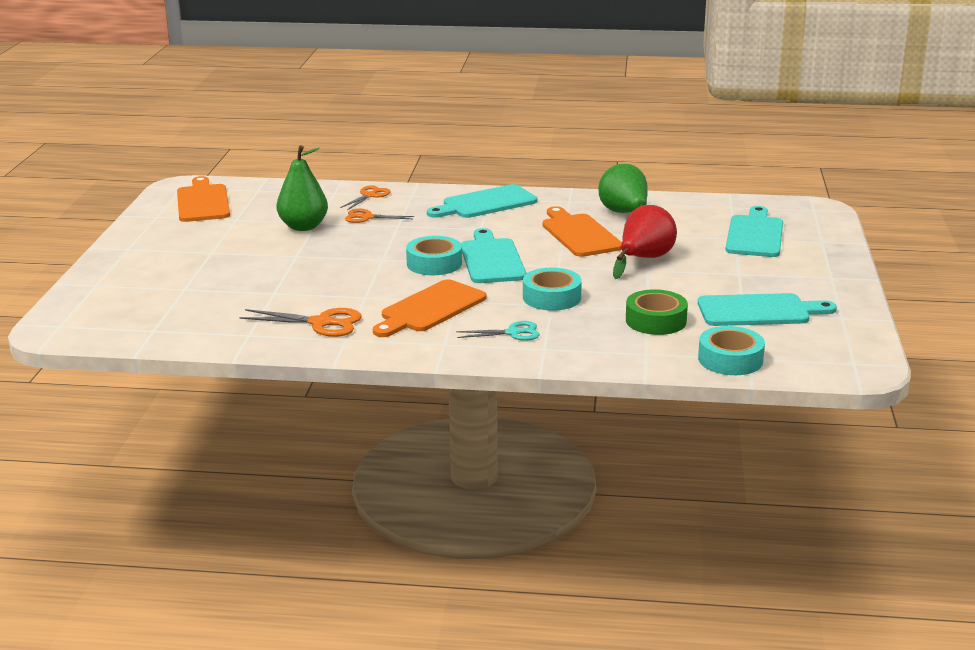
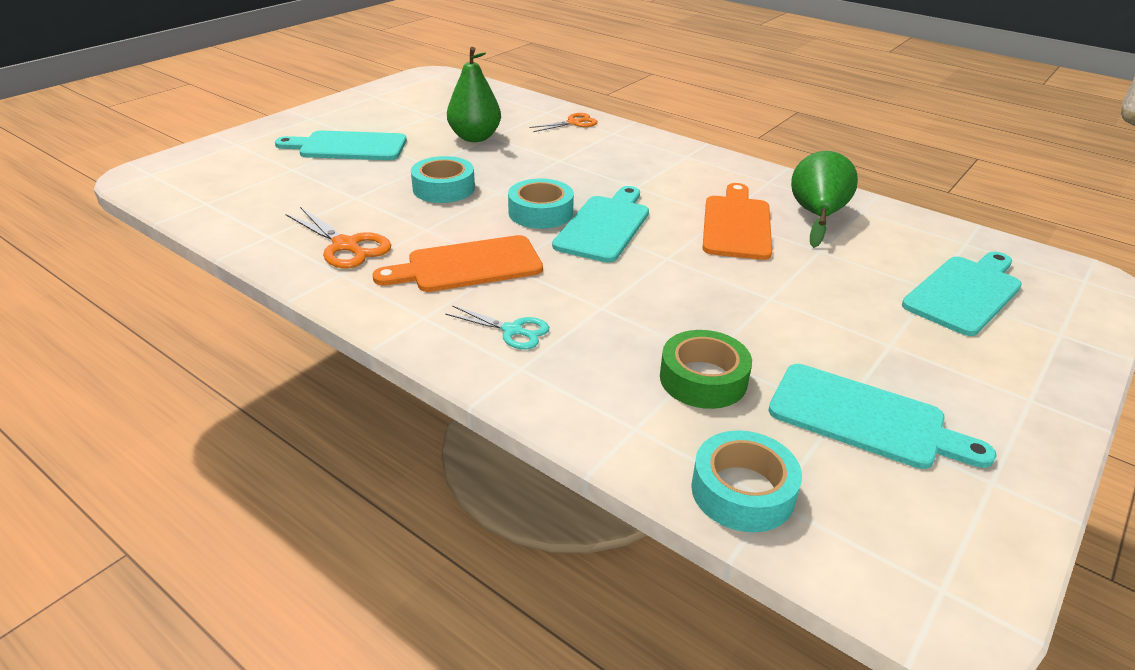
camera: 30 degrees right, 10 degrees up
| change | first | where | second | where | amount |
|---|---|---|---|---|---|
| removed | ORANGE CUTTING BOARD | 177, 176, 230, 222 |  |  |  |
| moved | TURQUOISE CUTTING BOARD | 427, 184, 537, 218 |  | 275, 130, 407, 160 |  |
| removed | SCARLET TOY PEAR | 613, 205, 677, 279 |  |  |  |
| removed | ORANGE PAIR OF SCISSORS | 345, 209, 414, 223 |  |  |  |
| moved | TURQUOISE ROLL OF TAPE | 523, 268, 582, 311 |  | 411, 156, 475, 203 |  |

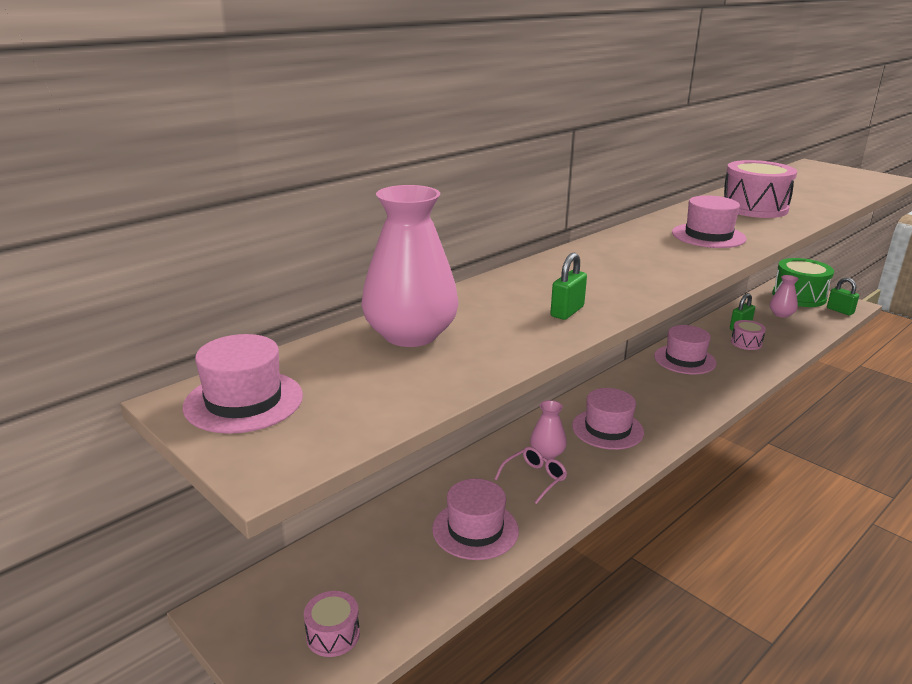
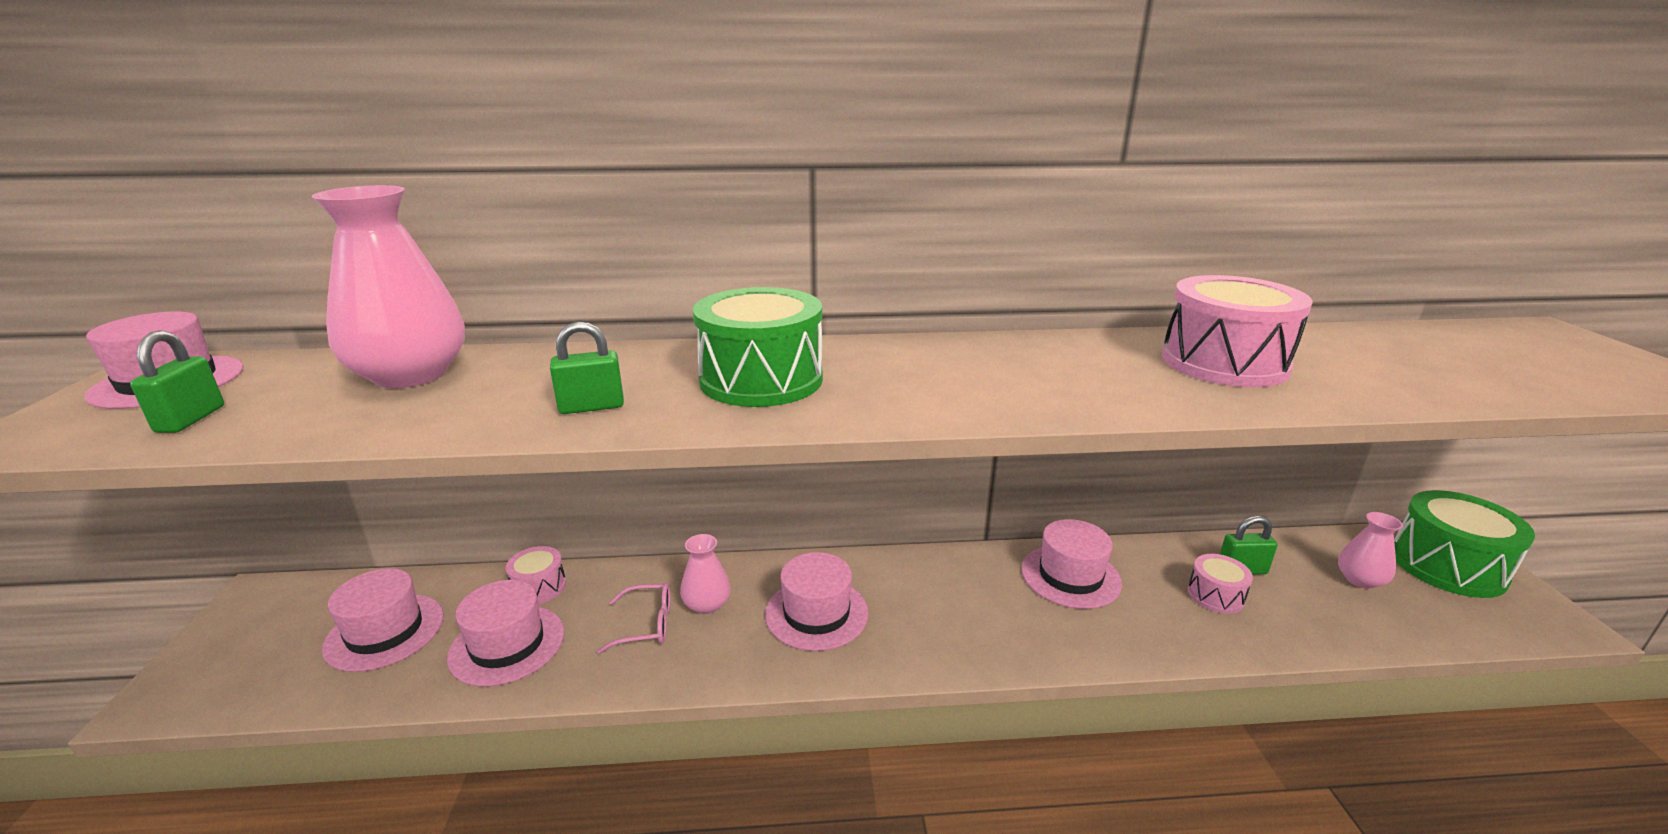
camera: 40 degrees right, 0 degrees up
| change | first | where | second | where | amount |
|---|---|---|---|---|---|
| moved | ROSY HAT | 672, 195, 747, 248 |  | 322, 568, 444, 672 |  |
| moved | GREEN SMALL LOCK | 827, 278, 859, 315 |  | 130, 331, 224, 433 |  |
| moved | ROSY SNARE DRUM | 304, 591, 360, 657 |  | 506, 546, 566, 604 |  |
| added |  |  | GREEN SNARE DRUM | 693, 287, 823, 407 |  |

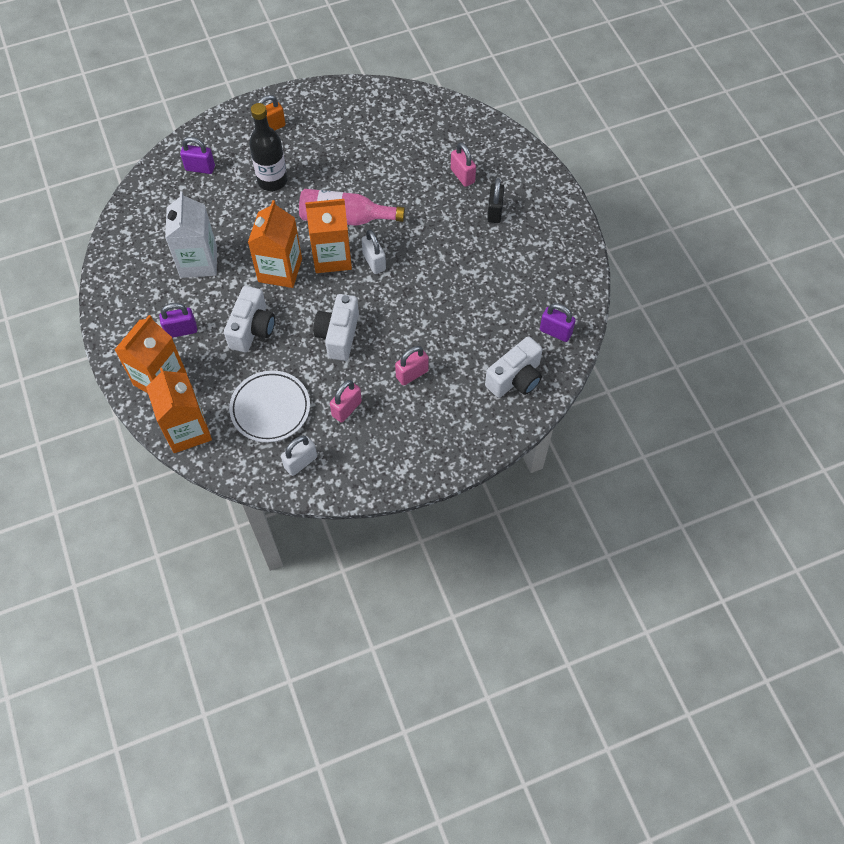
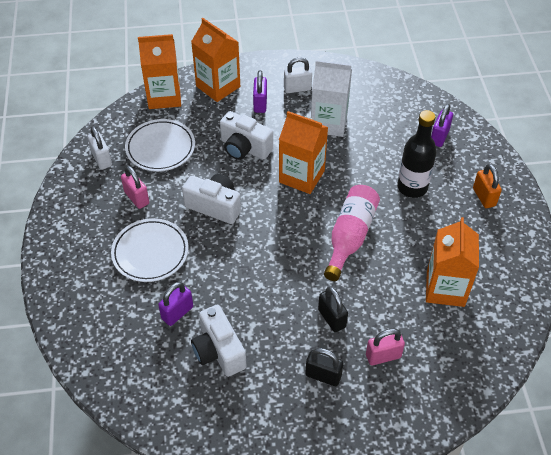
camera: 105 degrees right, 10 degrees down
| change | first | where | second | where | amount |
|---|---|---|---|---|---|
| moved | ORANGE JUICE CARTON | 305, 199, 352, 273 |  | 426, 217, 479, 307 |  |
| moved | WHITE SMALL LOCK | 361, 230, 386, 274 |  | 284, 57, 312, 93 |  |
| moved | VIOLET SMALL LOCK | 540, 303, 576, 342 |  | 158, 282, 193, 326 |  |
| moved | WHITE PHOTO CAMERA | 485, 336, 543, 398 |  | 191, 305, 246, 377 |  |
| replaced | ROSY SMALL LOCK | 395, 346, 429, 386 | WHITE FLAT DISH | 111, 218, 189, 282 |  |
| added |  |  | EBONY SMALL LOCK | 318, 286, 348, 332 |  |

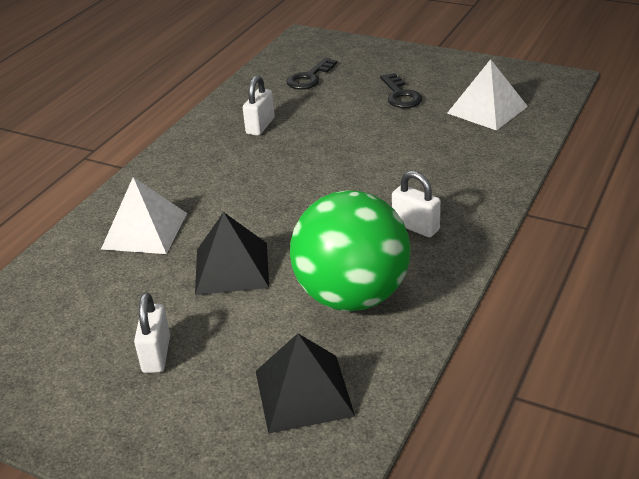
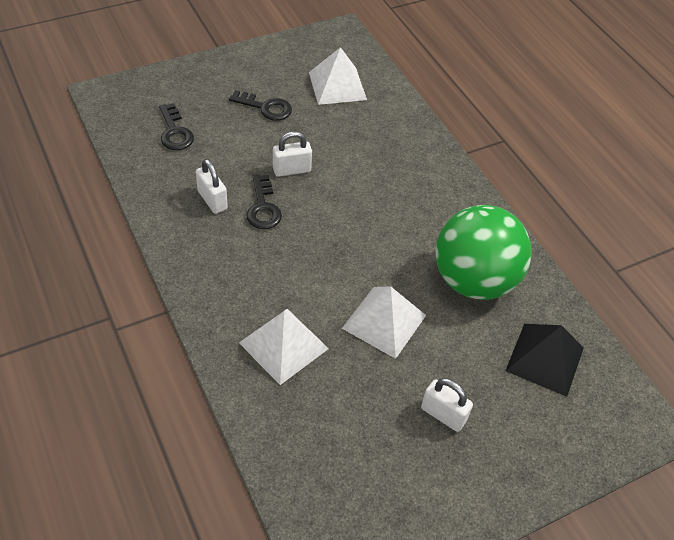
camera: 60 degrees left, 15 degrees up
| change | first | where | second | where | amount |
|---|---|---|---|---|---|
| moved | WHITE SMALL LOCK | 392, 171, 441, 237 |  | 273, 131, 312, 177 |  |
| recoloured | EBONY PYRAMID | 195, 212, 269, 295 | WHITE PYRAMID | 342, 286, 426, 359 |  |
| added |  |  | EBONY KEY | 247, 175, 282, 229 |  |

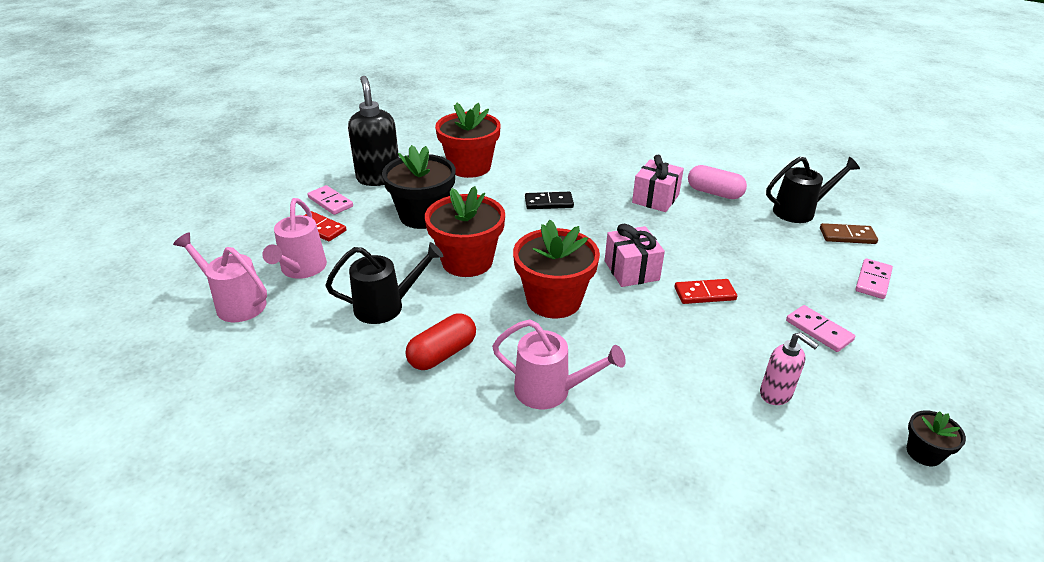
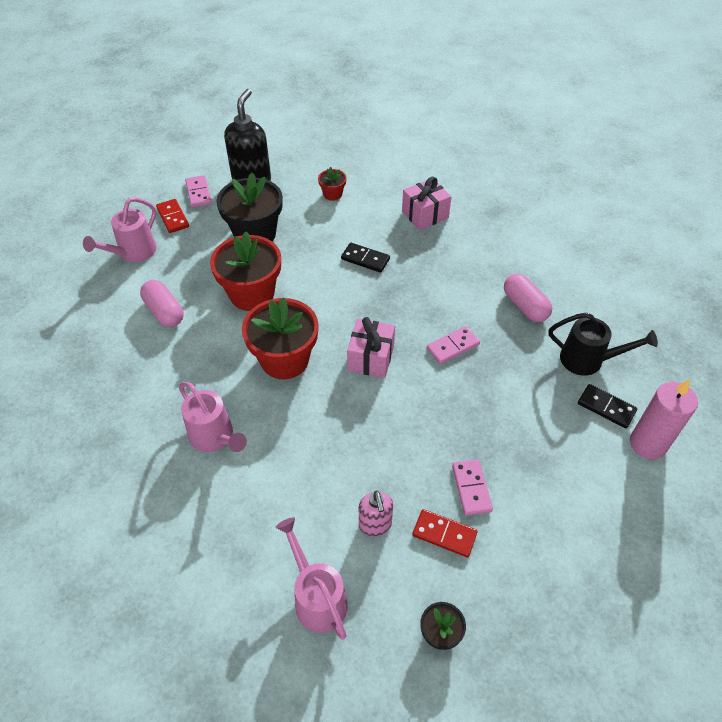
camera: 30 degrees right, 15 degrees up
| change | first | where | second | where | amount |
|---|---|---|---|---|---|
| resized | SCARLET POTTED PLANT | 435, 102, 501, 178 |  | 318, 167, 347, 201 | x0.47 |
| moved | ROSY GIFT | 632, 155, 684, 212 |  | 402, 177, 451, 230 |  |
| recoloured | BROWN DOMINO | 820, 223, 878, 244 | EBONY DOMINO | 578, 384, 637, 428 |  |
| moved | ROSY WATERING POT | 173, 232, 267, 322 |  | 276, 517, 348, 640 |  |
| replaced | EBONY WATERING POT | 325, 242, 443, 324 | ROSY CAPSULE | 140, 280, 184, 327 |  |
| moved | ROSY DOMINO | 855, 258, 893, 299 |  | 427, 326, 480, 364 |  |
| moved | SCARLET DOMINO | 675, 279, 737, 304 |  | 412, 509, 478, 557 |  |
| removed | SCARLET CAPSULE | 405, 313, 476, 370 |  |  |  |
| added |  |  | ROSY CANDLE | 630, 379, 698, 459 |  |

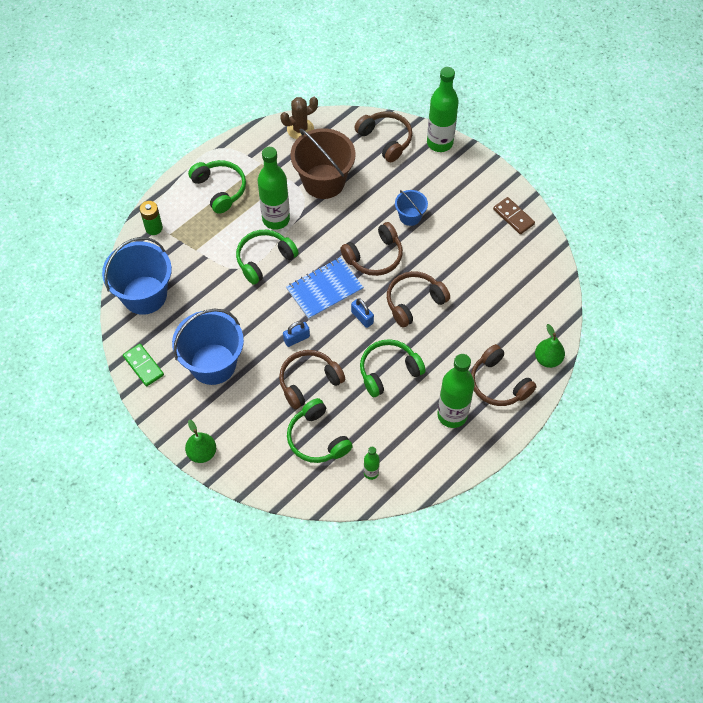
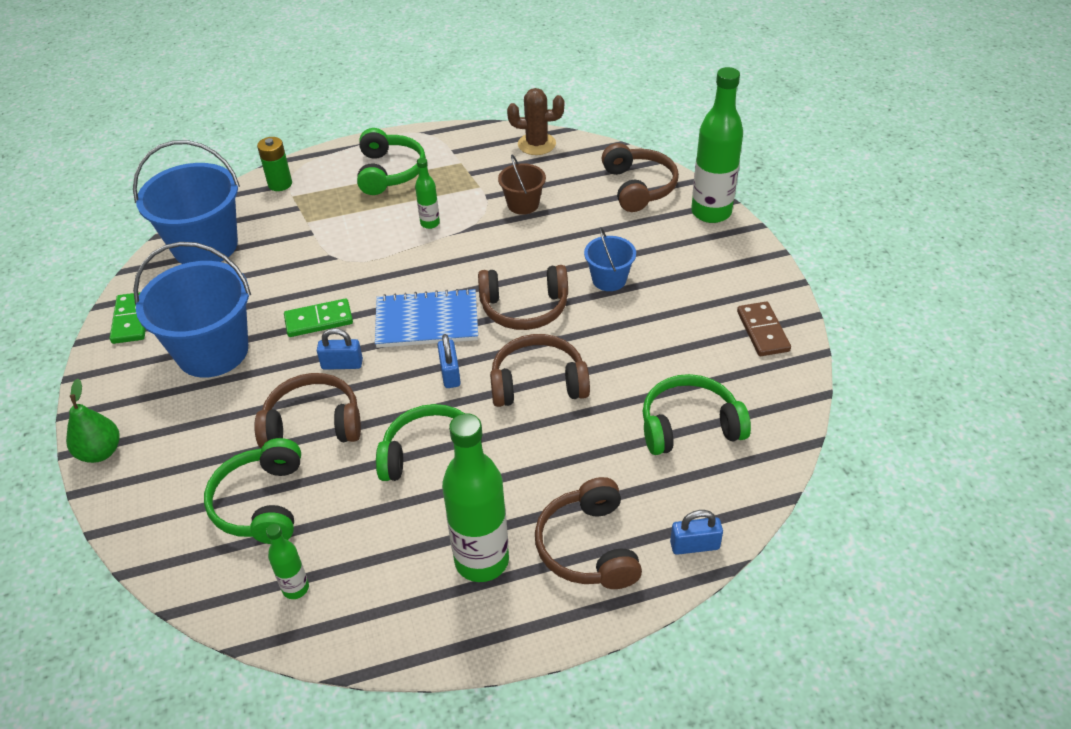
camera: 30 degrees right, 15 degrees down
| change | first | where | second | where | amount |
|---|---|---|---|---|---|
| resized | BROWN PAIL | 291, 128, 355, 199 |  | 498, 155, 546, 215 | x0.51 |
| resized | GREEN DRINK BOTTLE | 258, 147, 290, 230 |  | 415, 158, 440, 229 | x0.49 |
| moved | GREEN HEADPHONES | 236, 230, 299, 285 |  | 642, 374, 751, 455 |  |
| replaced | GREEN TOY PEAR | 535, 324, 565, 368 | COBALT SMALL LOCK | 670, 510, 723, 555 |  |
| added |  |  | GREEN DOMINO | 284, 298, 353, 337 |  |

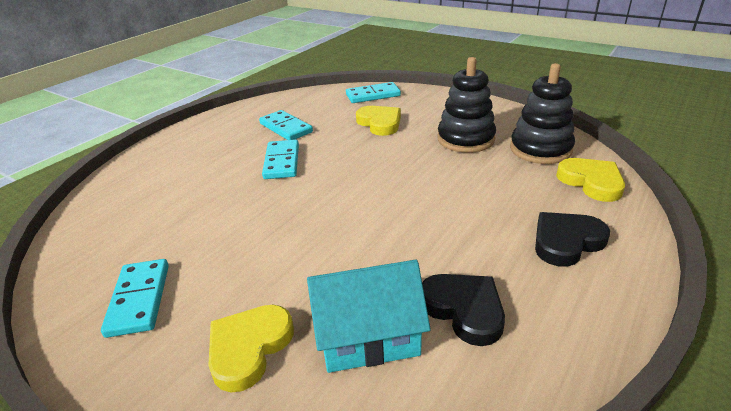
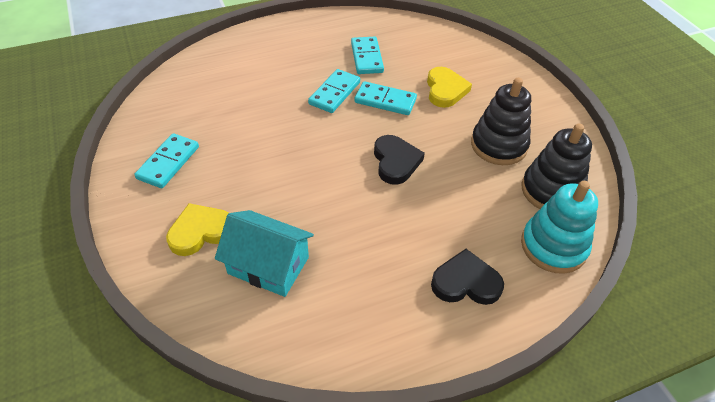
camera: 30 degrees right, 15 degrees up
| change | first | where | second | where | amount |
|---|---|---|---|---|---|
| moved | TURQUOISE DOMINO | 346, 82, 401, 103 |  | 354, 81, 417, 115 |  |
| replaced | YELLOW HEART | 556, 158, 625, 202 | TURQUOISE RING STACKER | 521, 181, 598, 274 |  |
| moved | EBONY HEART | 422, 274, 505, 346 |  | 374, 135, 425, 185 |  |

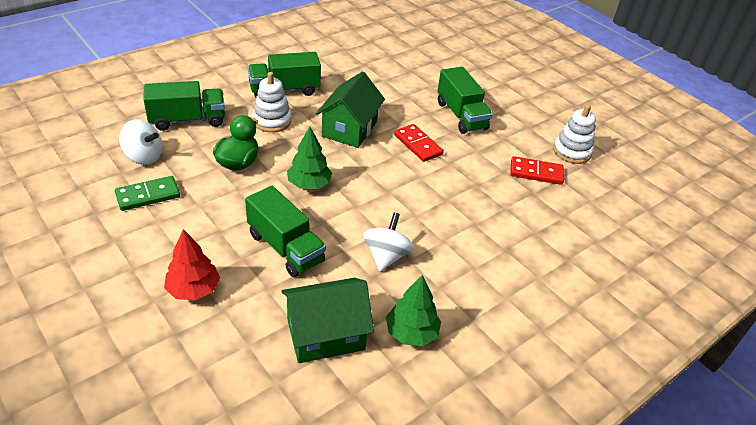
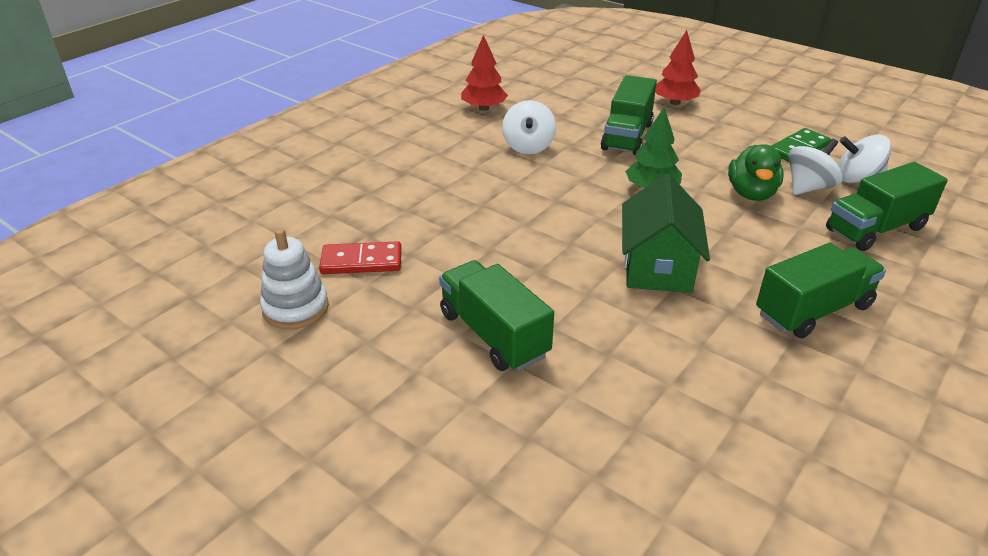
camera: 170 degrees right, 5 degrees down
| change | first | where | second | where | amount |
|---|---|---|---|---|---|
| removed | WHITE RING STACKER | 252, 72, 291, 132 |  |  |  |
| removed | SCARLET DOMINO | 394, 124, 444, 162 |  |  |  |
| turned | GREEN TOY TRUCK | 245, 186, 326, 277 |  | 601, 75, 657, 155 | 105 degrees counterclockwise |
| recoloured | GREEN TREE | 386, 275, 441, 346 | SCARLET TREE | 461, 35, 508, 111 |  |
| removed | GREEN HOUSE | 281, 278, 374, 363 |  |  |  |
| added |  |  | WHITE TOY TOP | 788, 139, 843, 195 |  |

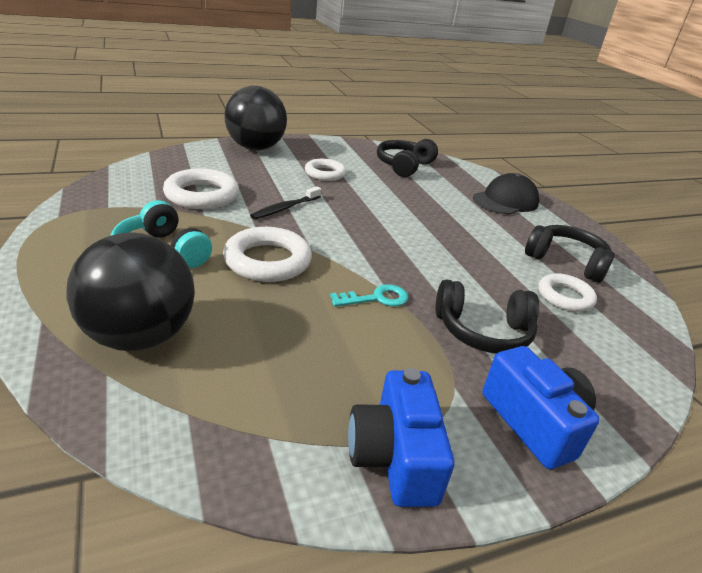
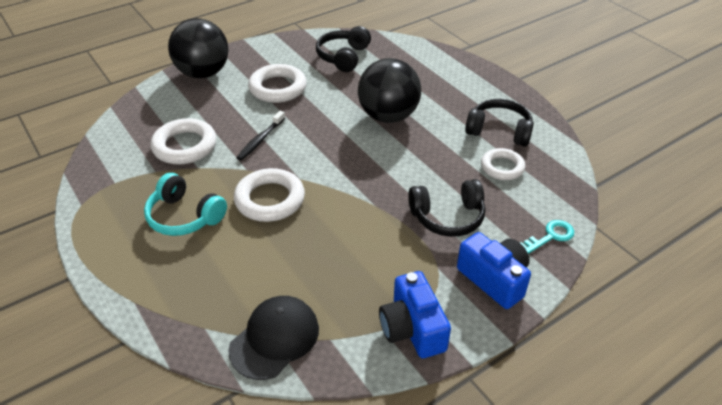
camera: 10 degrees left, 10 degrees up
| change | first | where | second | where | amount |
|---|---|---|---|---|---|
| resized | WHITE TORUS | 305, 159, 346, 181 |  | 248, 64, 307, 103 | x1.52 |
| moved | EBONY PEAKED CAP | 473, 173, 539, 215 |  | 228, 296, 319, 380 |  |
| moved | EBONY PLAY BALL | 66, 232, 195, 351 |  | 358, 58, 421, 123 |  |
| moved | TURQUOISE KEY | 330, 284, 408, 307 |  | 520, 220, 574, 254 |  |

